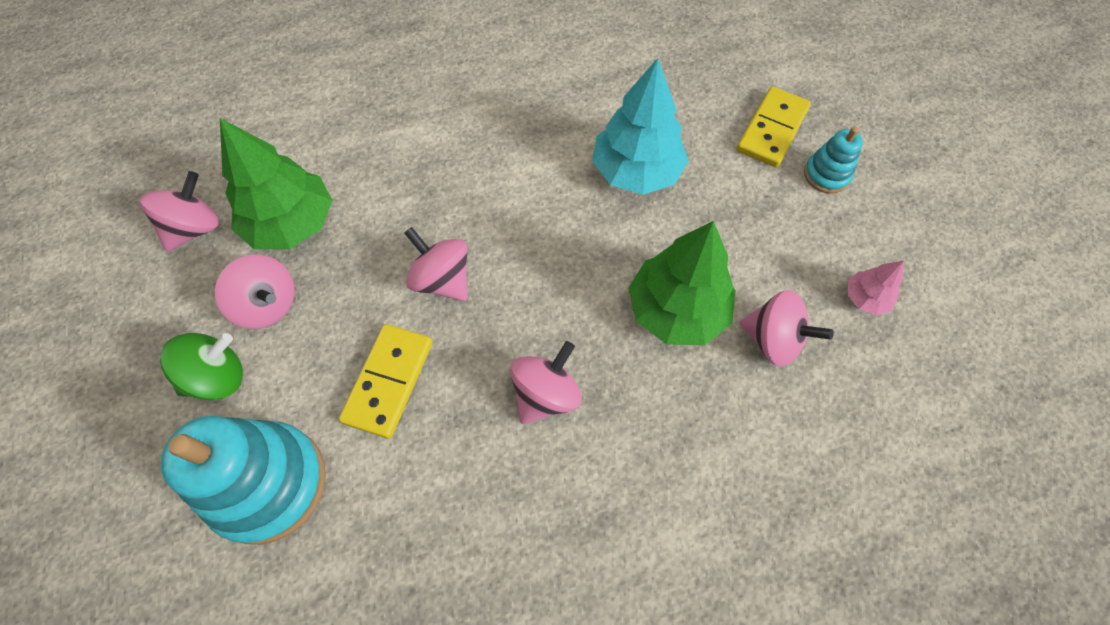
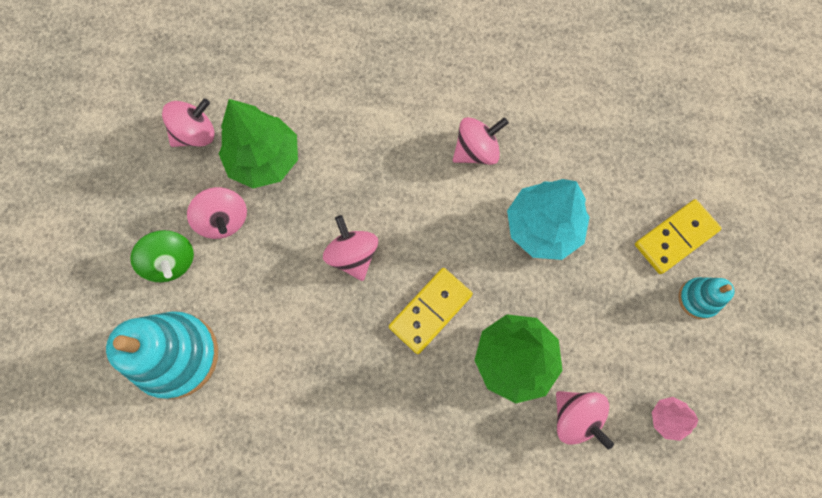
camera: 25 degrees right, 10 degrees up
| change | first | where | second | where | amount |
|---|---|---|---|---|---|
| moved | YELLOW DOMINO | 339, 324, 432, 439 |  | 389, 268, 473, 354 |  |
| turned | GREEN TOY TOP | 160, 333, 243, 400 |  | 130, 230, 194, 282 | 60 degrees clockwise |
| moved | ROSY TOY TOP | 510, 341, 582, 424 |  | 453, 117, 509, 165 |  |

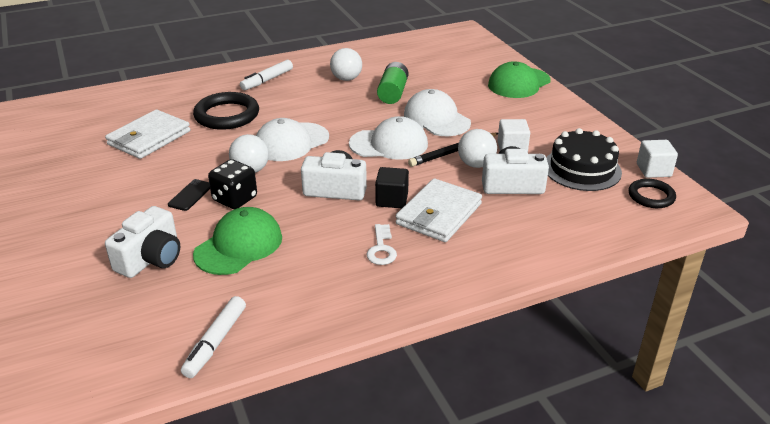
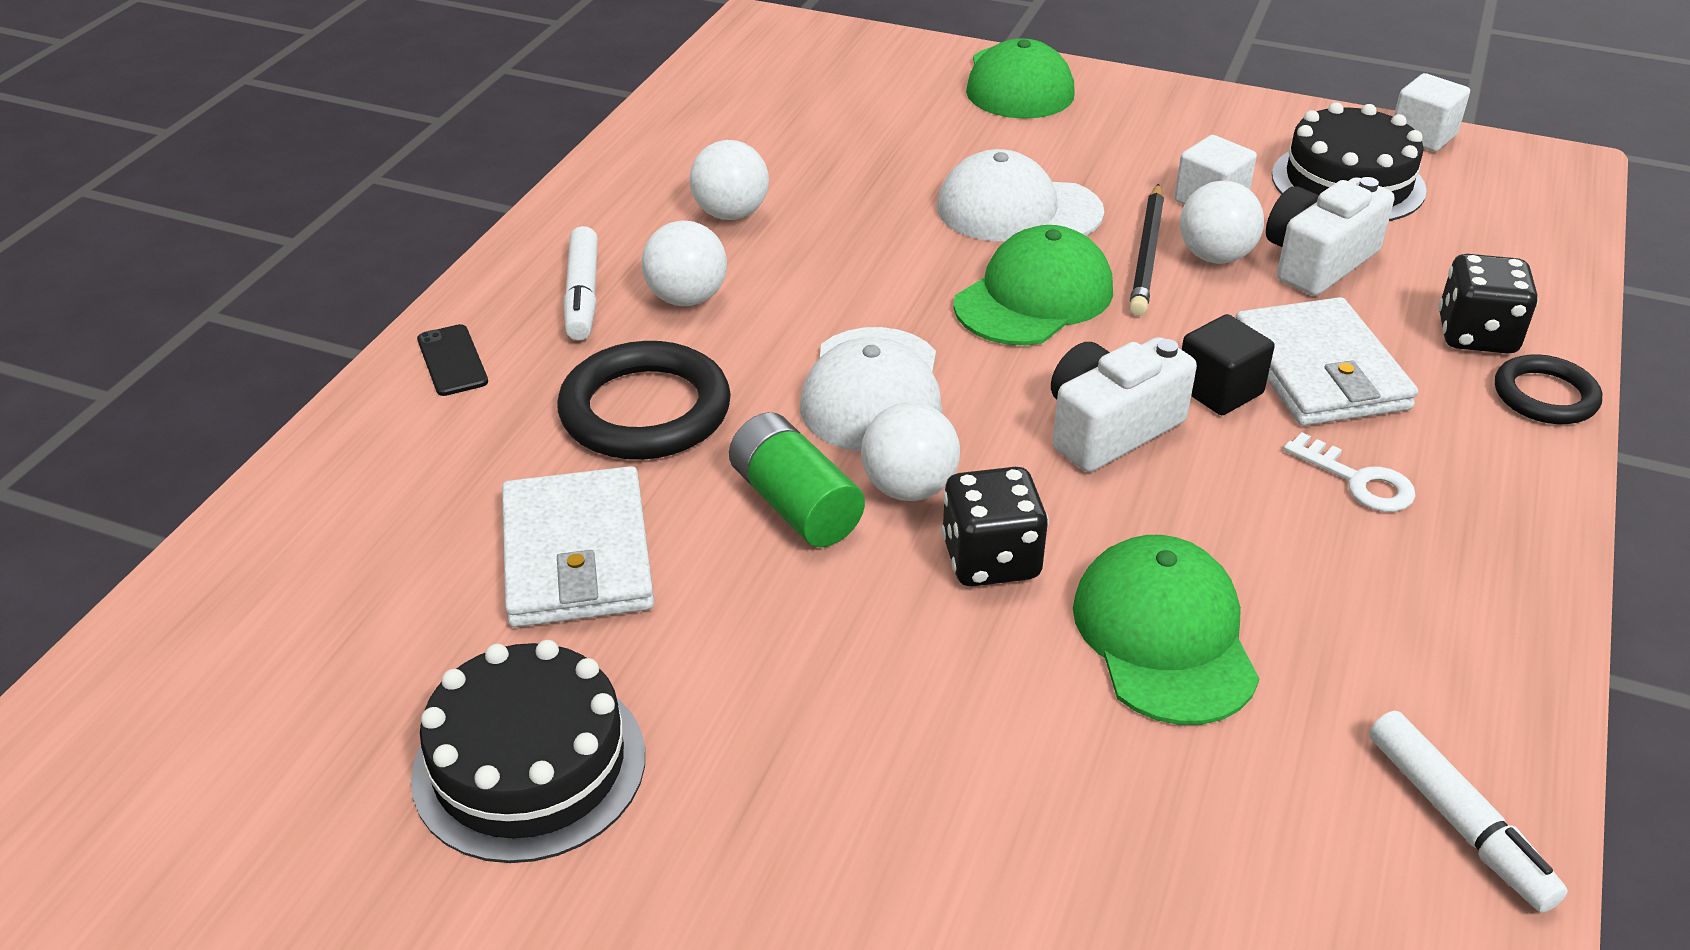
camera: 45 degrees left, 5 degrees up
| change | first | where | second | where | amount |
|---|---|---|---|---|---|
| moved | GREEN BATTERY | 377, 62, 408, 104 |  | 729, 412, 865, 547 |  |
| recoloured | WHITE PEAKED CAP | 349, 116, 428, 160 | GREEN PEAKED CAP | 953, 225, 1113, 345 |  |
| moved | EBONY SMARTPHONE | 168, 179, 210, 211 |  | 417, 324, 488, 396 |  |
| moved | EBONY TORUS | 628, 179, 676, 208 |  | 1495, 354, 1602, 424 |  |
| removed | WHITE PHOTO CAMERA | 105, 206, 180, 278 |  |  |  |
| added |  |  | WHITE PLAY BALL | 642, 220, 727, 306 |  |
| added |  |  | EBONY DIE | 1438, 254, 1538, 354 |  |
| added |  |  | EBONY GATEAU | 411, 640, 645, 863 |  |

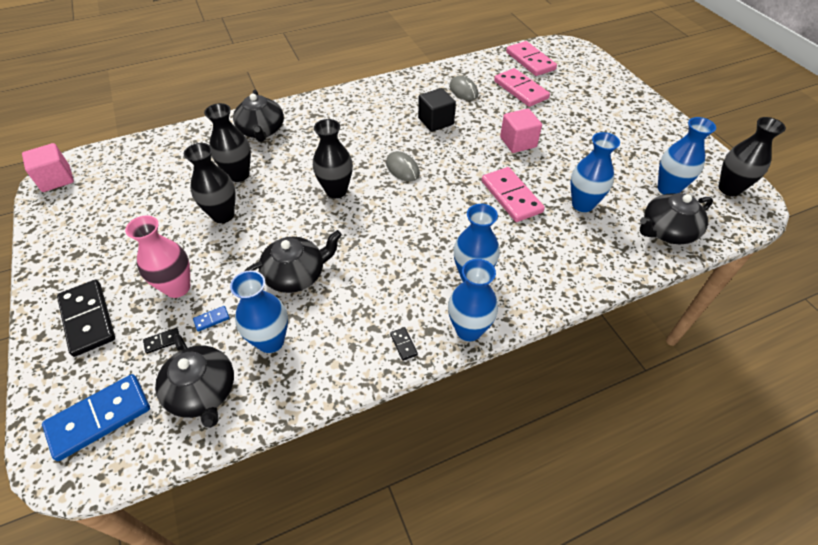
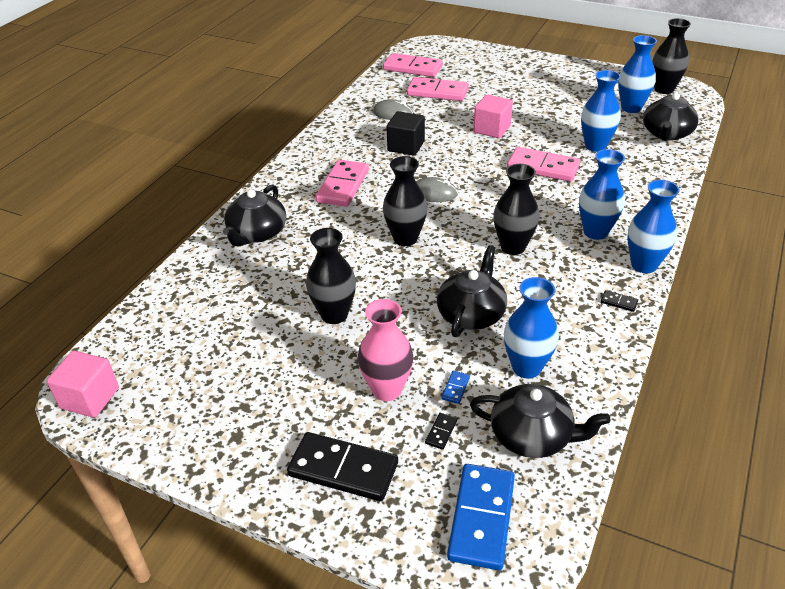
camera: 40 degrees left, 10 degrees down
| change | first | where | second | where | amount |
|---|---|---|---|---|---|
| turned | EBONY TEAPOT | 233, 90, 284, 142 |  | 223, 185, 286, 247 | 75 degrees clockwise |
| moved | EBONY TALL VASE | 204, 103, 251, 182 |  | 493, 164, 539, 255 |  |
| added |  |  | ROSY DOMINO | 316, 160, 369, 207 |  |

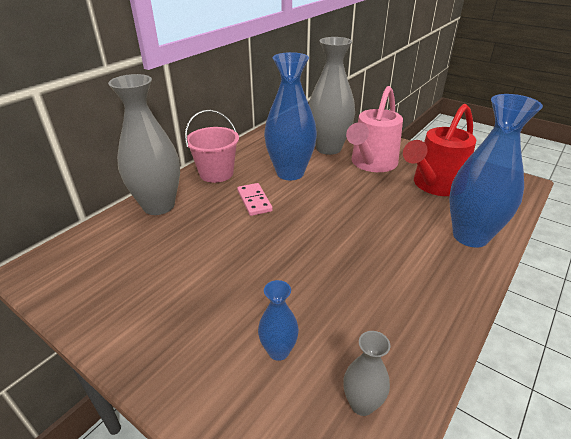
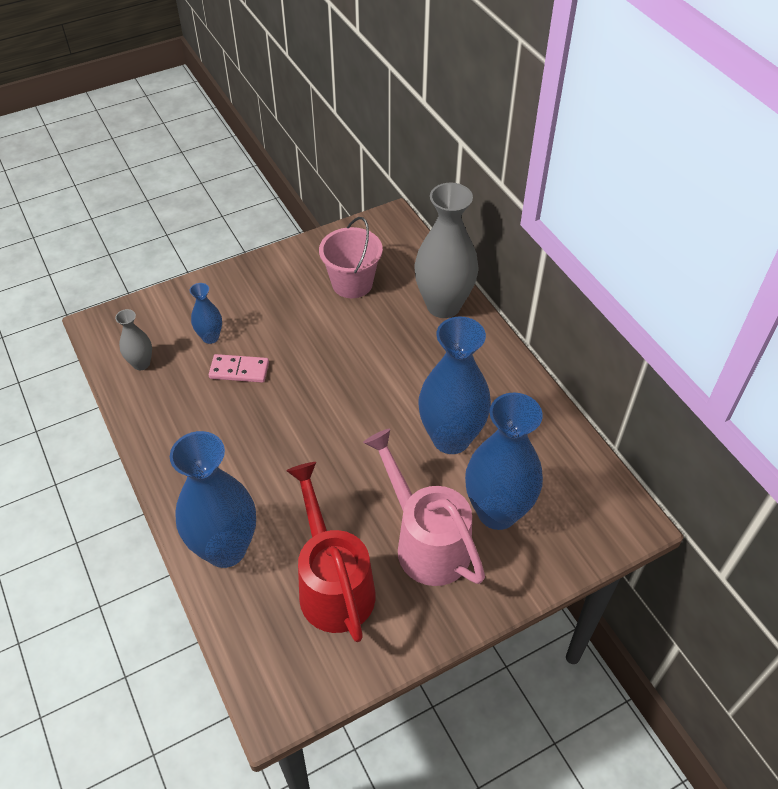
camera: 115 degrees right, 15 degrees up
| change | first | where | second | where | amount |
|---|---|---|---|---|---|
| recoloured | GRAY TALL VASE | 309, 37, 355, 155 | COBALT TALL VASE | 465, 392, 543, 530 |  |
| moved | ROSY PAIL | 185, 110, 239, 183 |  | 319, 217, 383, 298 |  |
| moved | ROSY DOMINO | 237, 183, 273, 216 |  | 209, 354, 269, 383 |  |

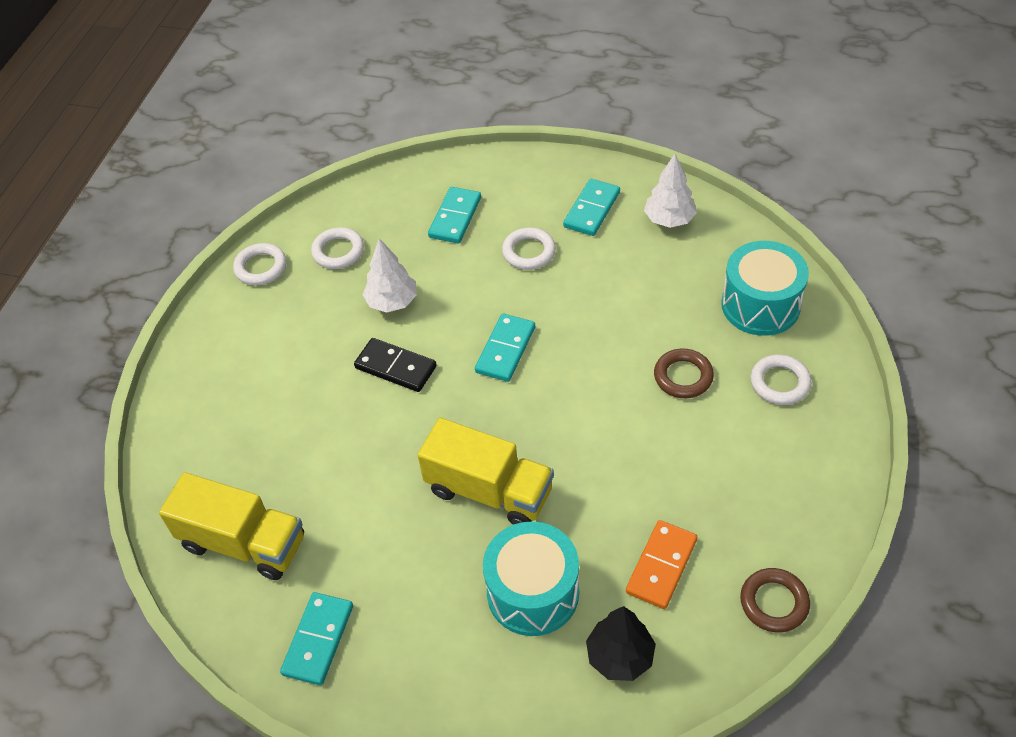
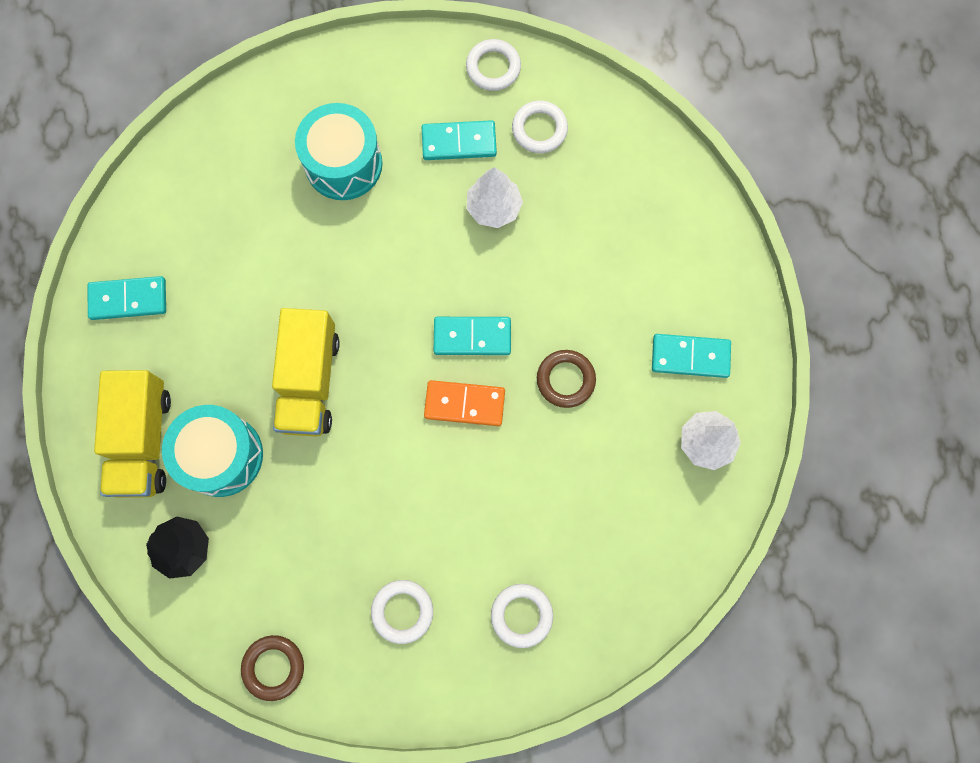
camera: 65 degrees right, 25 degrees up
| change | first | where | second | where | amount |
|---|---|---|---|---|---|
| moved | TURQUOISE DOMINO | 428, 187, 481, 244 |  | 422, 120, 497, 160 |  |
| moved | WHITE TORUS | 502, 227, 556, 270 |  | 371, 580, 433, 644 |  |
| moved | TURQUOISE SNARE DRUM | 721, 241, 809, 336 |  | 295, 103, 383, 200 |  |
| removed | EBONY DOMINO | 354, 338, 437, 392 |  |  |  |
| moved | BROWN TORUS | 654, 348, 714, 398 |  | 537, 350, 596, 408 |  |
| moved | YELLOW TOY TRUCK | 159, 472, 304, 580 |  | 94, 370, 171, 498 |  |
| moved | ORANGE DOMINO | 626, 520, 697, 609 |  | 424, 380, 505, 426 |  |

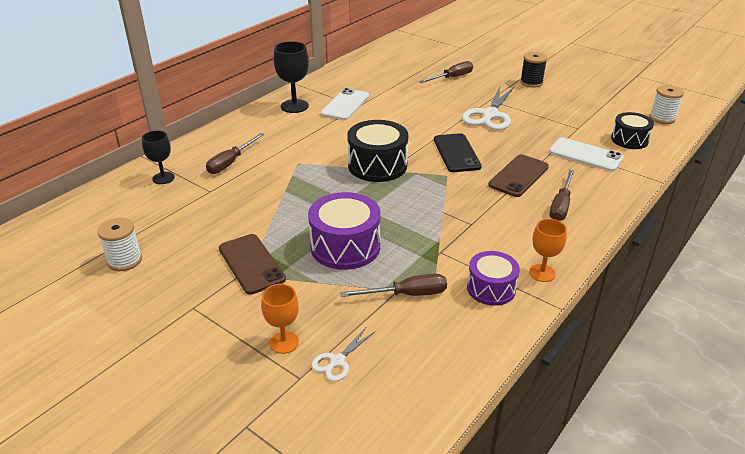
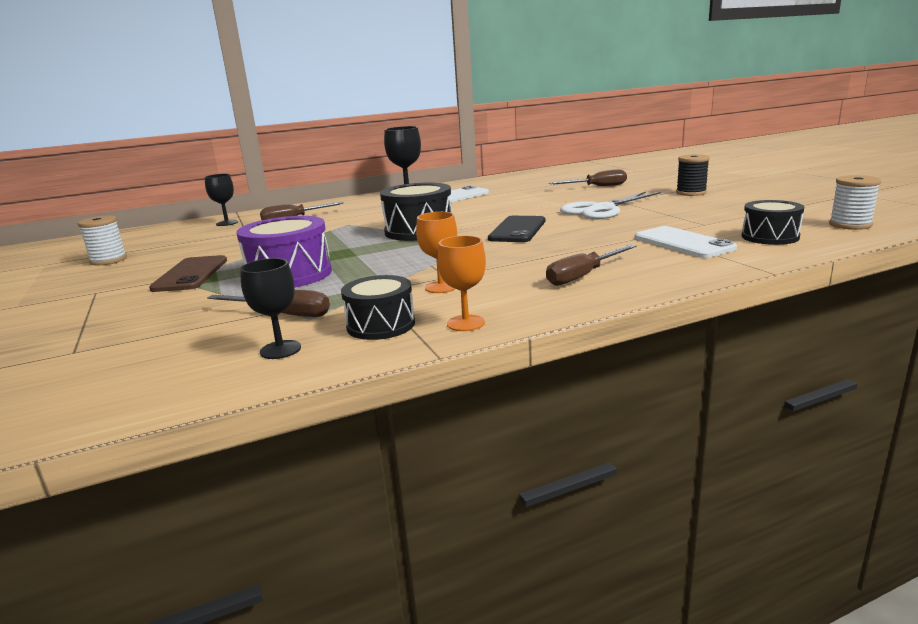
camera: 30 degrees right, 15 degrees down
| change | first | where | second | where | amount |
|---|---|---|---|---|---|
| removed | BROWN SMARTPHONE | 488, 154, 549, 197 |  |  |  |
| recoloured | VIOLET SNARE DRUM | 467, 251, 520, 306 | EBONY SNARE DRUM | 341, 275, 415, 340 |  |
| moved | ORANGE CHALICE | 261, 284, 299, 354 |  | 416, 212, 457, 293 |  |
| removed | WHITE PAIR OF SCISSORS | 311, 328, 376, 382 |  |  |  |
| added |  |  | EBONY CHALICE | 240, 258, 301, 359 |  |

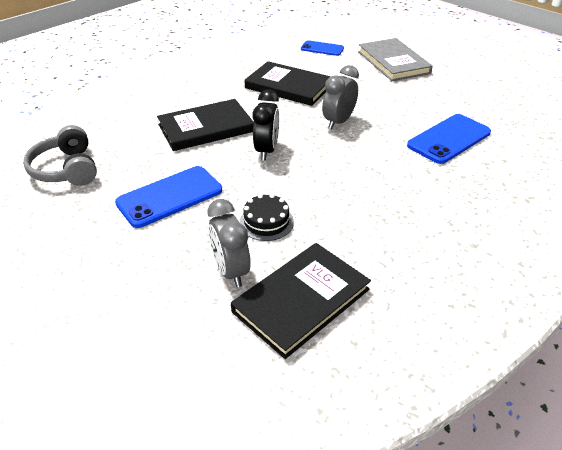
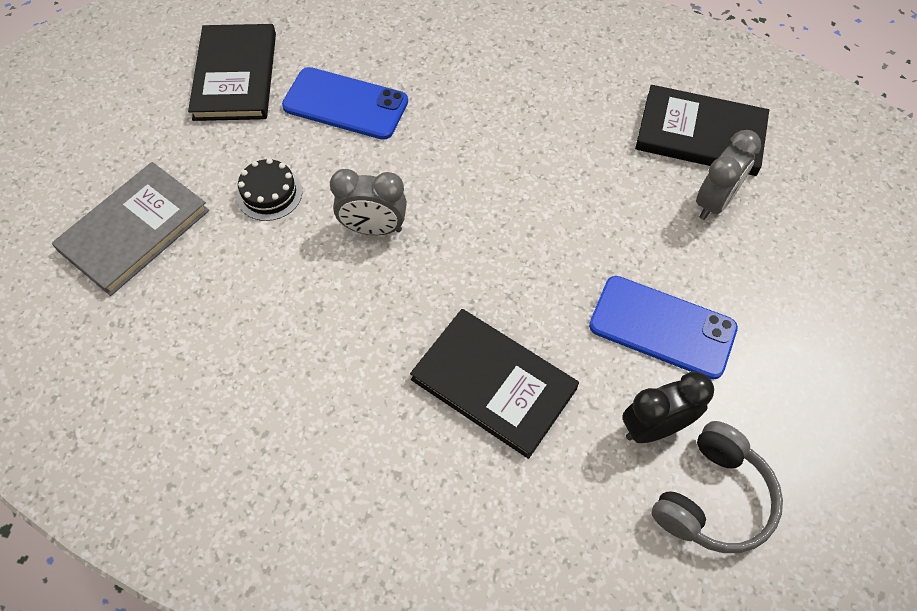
camera: 120 degrees left, 20 degrees up
| change | first | where | second | where | amount |
|---|---|---|---|---|---|
| removed | COBALT SMARTPHONE | 301, 40, 344, 56 |  |  |  |
| moved | EBONY HARDBACK | 245, 61, 331, 106 |  | 188, 24, 276, 121 |  |
| moved | EBONY BEDSIDE CLOCK | 252, 90, 279, 161 |  | 623, 372, 714, 443 |  |
| moved | EBONY GATEAU | 239, 194, 294, 241 |  | 237, 158, 303, 221 |  |

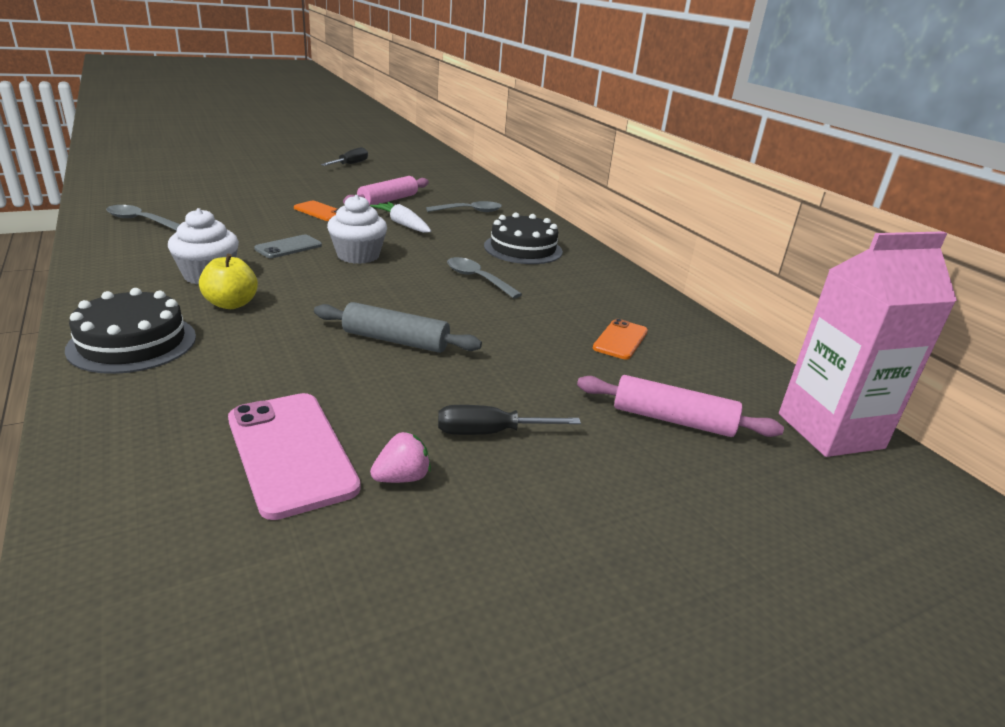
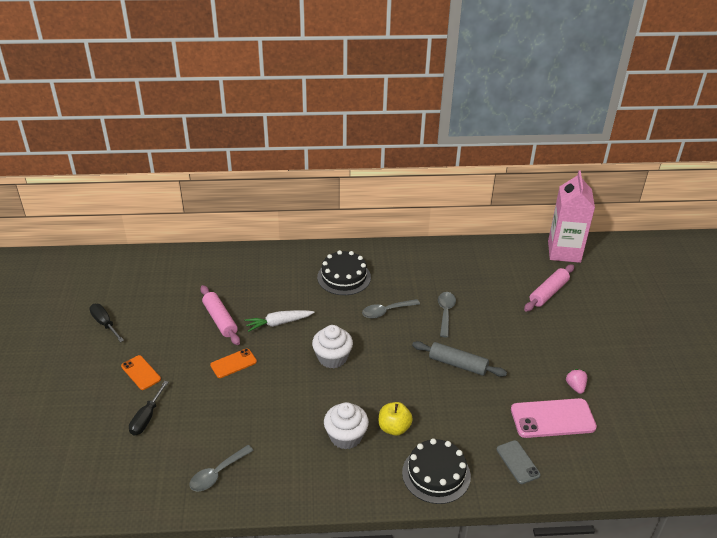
camera: 65 degrees left, 10 degrees up
| change | first | where | second | where | amount |
|---|---|---|---|---|---|
| moved | GRAY SPOON | 426, 201, 502, 212 |  | 438, 292, 456, 337 |  |
| moved | GRAY SMARTPHONE | 254, 235, 322, 258 |  | 497, 440, 541, 484 |  |
| turned | GRAY PASTRY ROLLER | 314, 302, 482, 353 |  | 412, 341, 507, 377 | 75 degrees clockwise |
| moved | ORANGE SMARTPHONE | 593, 319, 648, 360 |  | 121, 355, 161, 390 |  |
| moved | EBONY FLAT SCREWDRIVER | 438, 405, 581, 435 |  | 129, 381, 168, 435 |  |

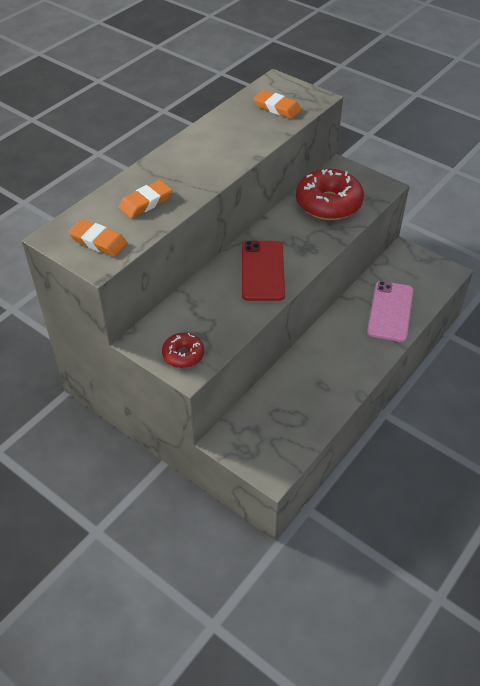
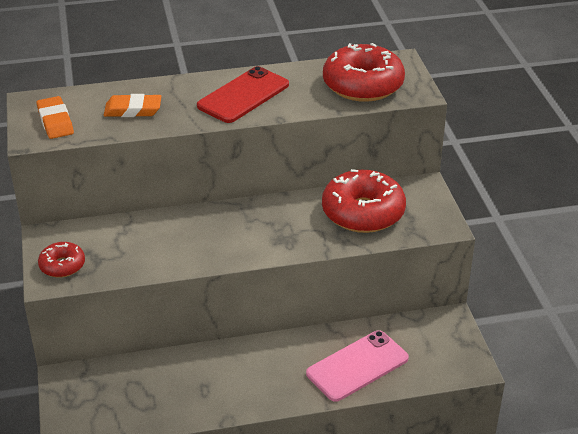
camera: 40 degrees right, 10 degrees down
| change | first | where | second | where | amount |
|---|---|---|---|---|---|
| replaced | ORANGE GUM ERASER | 254, 90, 301, 119 | SCARLET DONUT | 323, 43, 405, 102 |  |
| moved | SCARLET SMARTPHONE | 242, 241, 285, 301 |  | 197, 66, 289, 123 |  |

